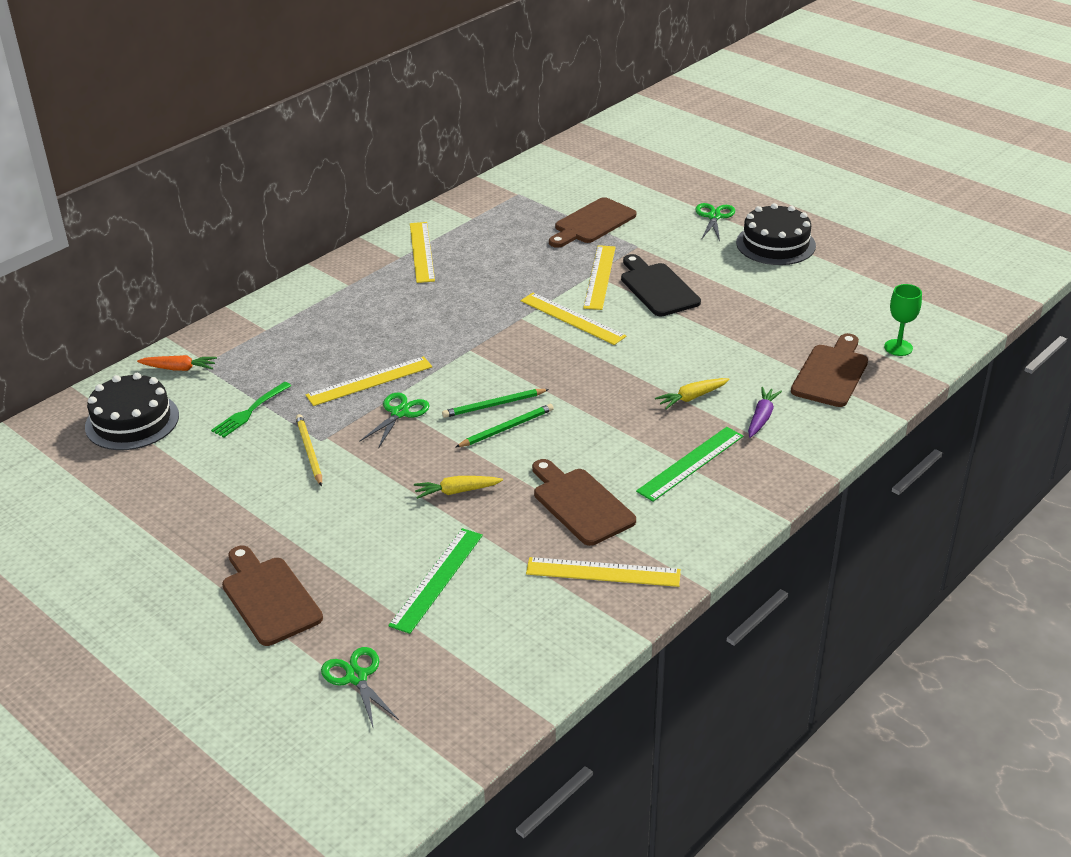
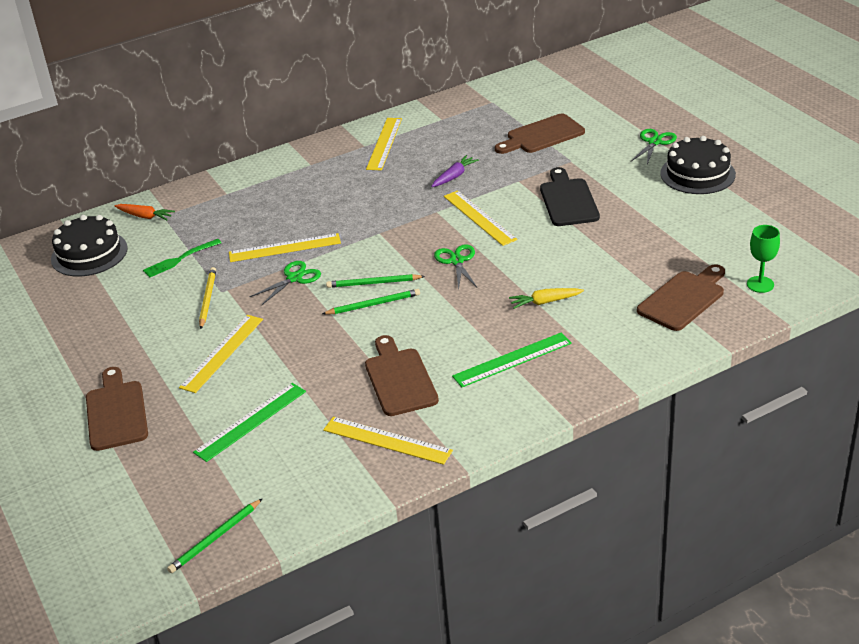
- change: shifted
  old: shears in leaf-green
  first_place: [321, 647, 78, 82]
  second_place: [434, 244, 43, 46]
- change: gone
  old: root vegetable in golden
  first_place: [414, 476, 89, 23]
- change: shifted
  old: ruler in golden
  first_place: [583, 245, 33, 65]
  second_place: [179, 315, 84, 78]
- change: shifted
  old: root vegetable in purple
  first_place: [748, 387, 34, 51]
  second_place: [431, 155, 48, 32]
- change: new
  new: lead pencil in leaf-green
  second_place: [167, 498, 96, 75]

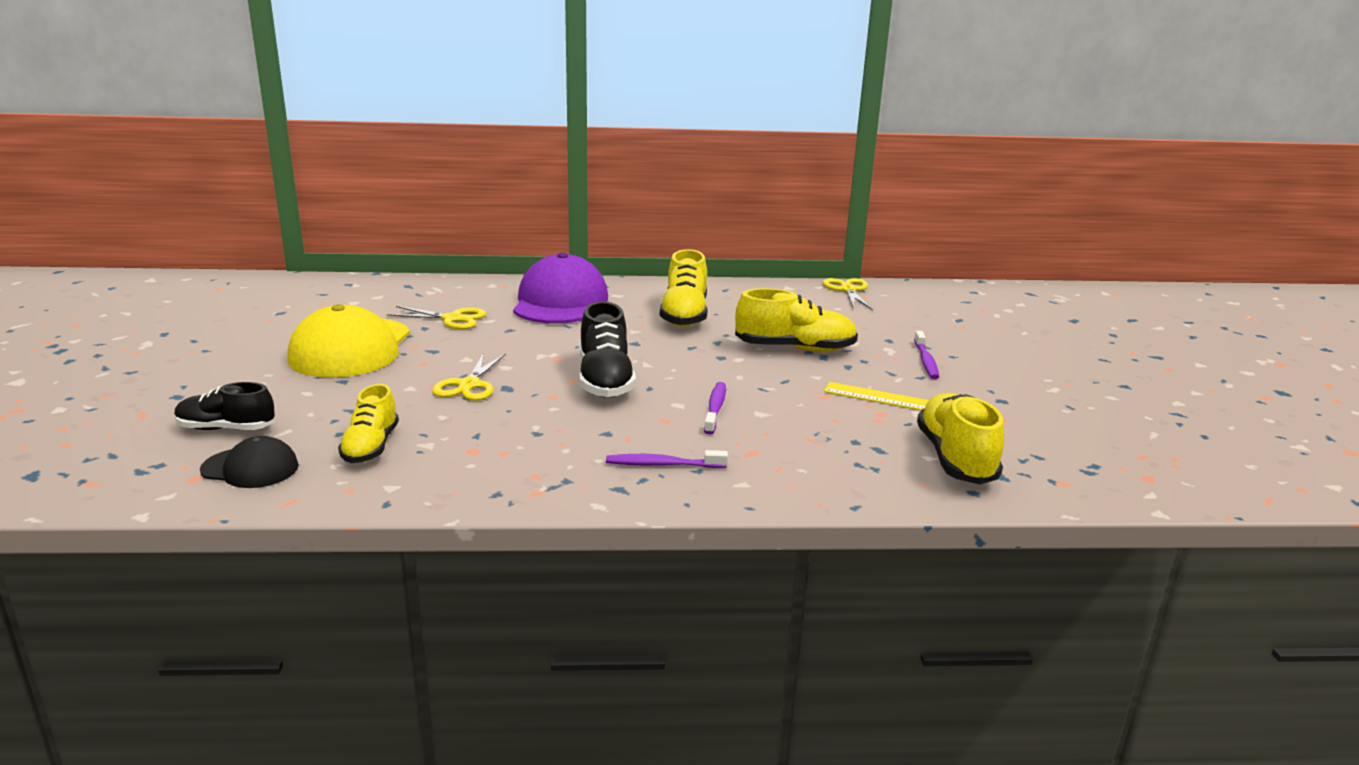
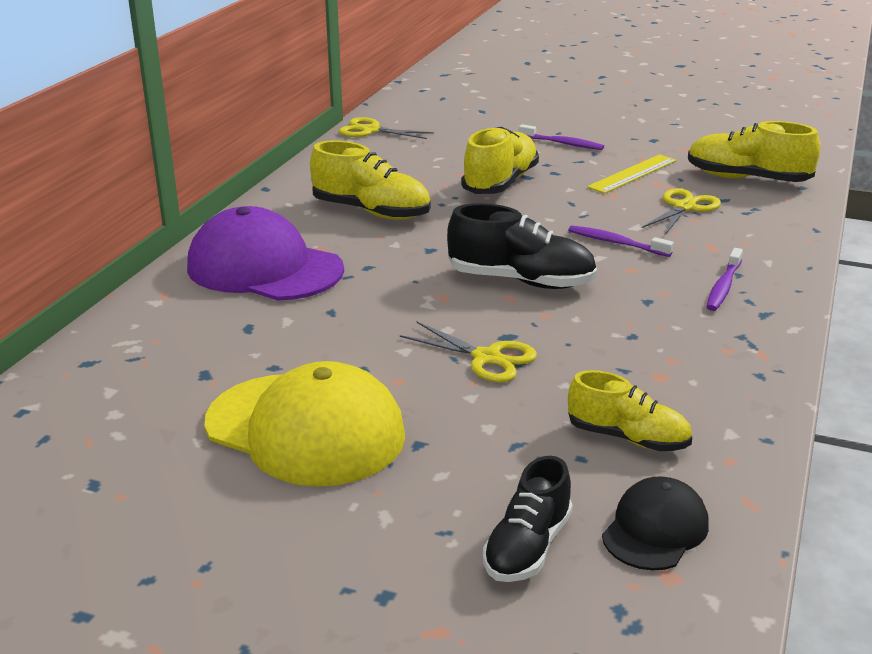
- change: shifted
  old: shears in golden
  first_place: [387, 306, 99, 23]
  second_place: [642, 188, 79, 47]

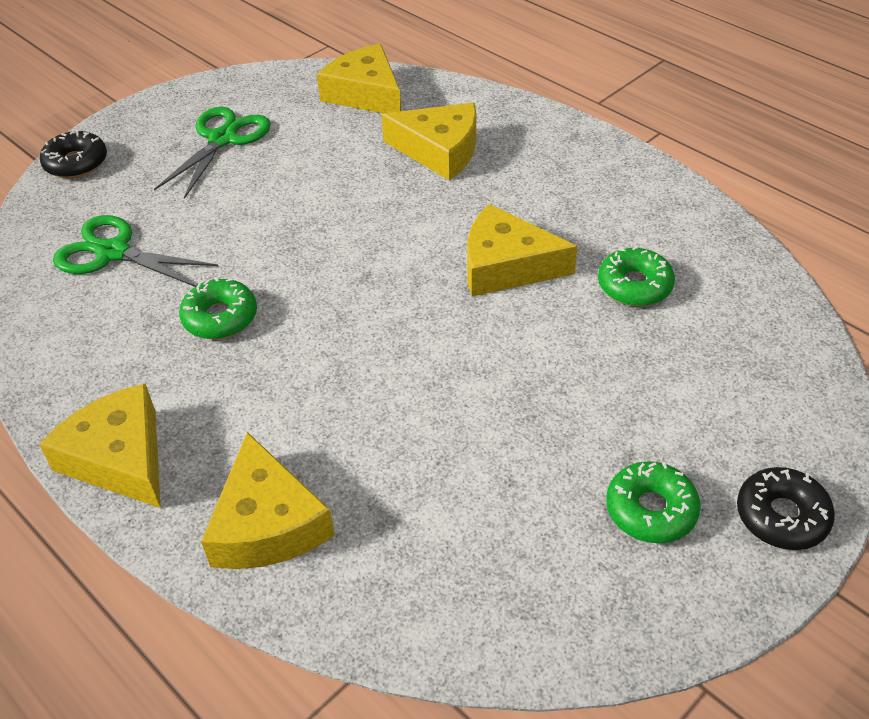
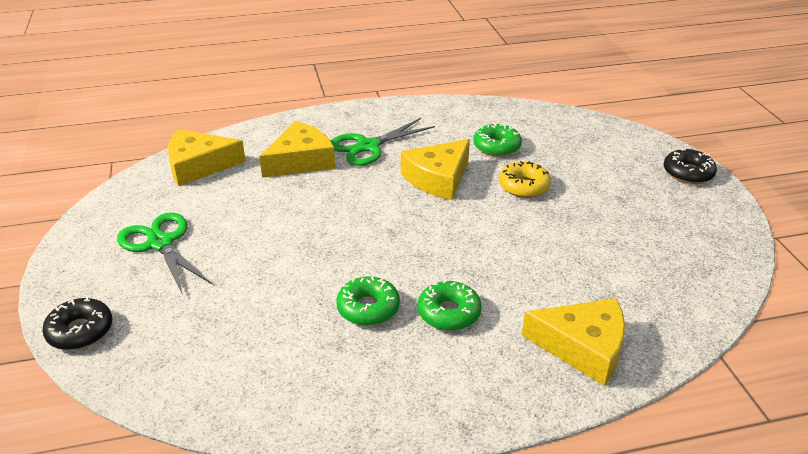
- change: gone
  old: cheese in golden
  first_place: [39, 383, 122, 125]
- change: shifted
  old: shears in leaf-green
  first_place: [53, 215, 165, 72]
  second_place: [331, 118, 104, 48]
- change: shifted
  old: doughnut in leaf-green
  first_place: [606, 461, 95, 82]
  second_place: [418, 279, 64, 52]
- change: new
  new: doughnut in golden
  second_place: [499, 161, 52, 37]

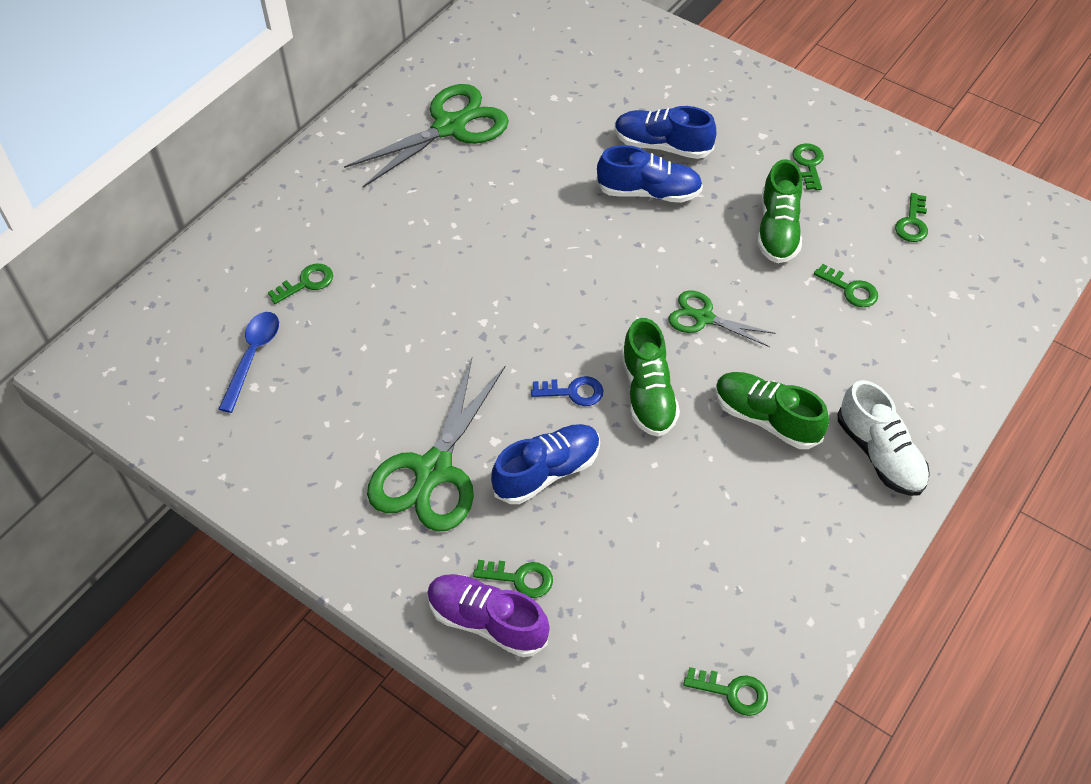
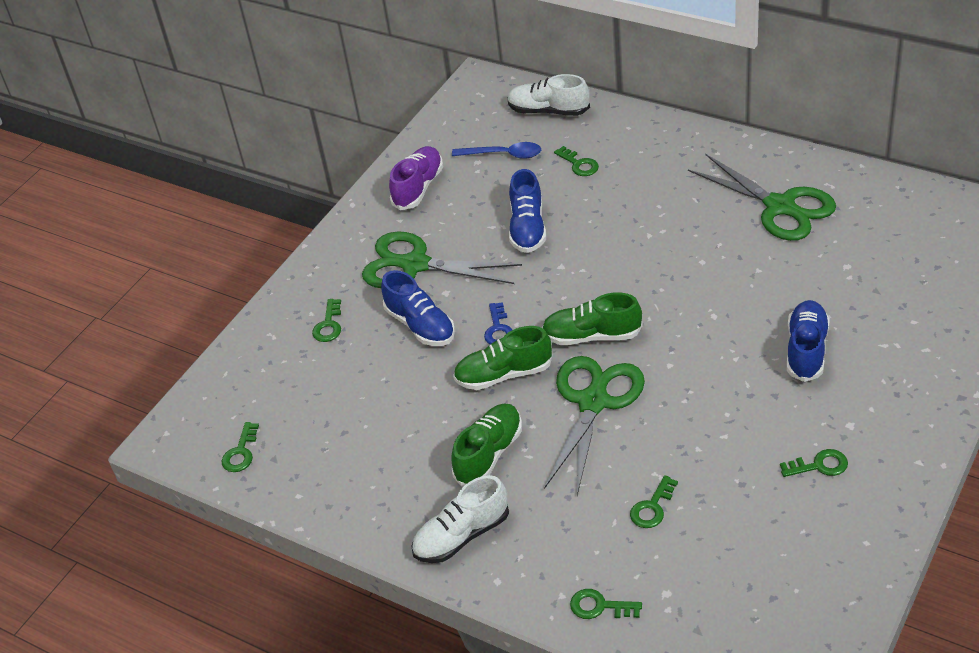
- change: shifted
  old: shoe in purple
  first_place: [427, 574, 123, 83]
  second_place: [389, 146, 54, 64]
- change: shifted
  old: shoe in cobalt
  first_place: [596, 145, 107, 58]
  second_place: [509, 169, 37, 84]
- change: scaled
  old: shears in leaf-green
  first_place: [668, 290, 108, 57]
  second_place: [544, 356, 101, 139]
  factor: 1.82
- change: shifted
  old: shoe in leaf-green
  first_place: [757, 159, 46, 104]
  second_place: [542, 292, 101, 53]
- change: shifted
  old: key in leaf-green
  first_place: [895, 193, 33, 49]
  second_place: [570, 589, 72, 30]
- change: new
  new: shoe in snow-white
  second_place: [507, 74, 83, 42]

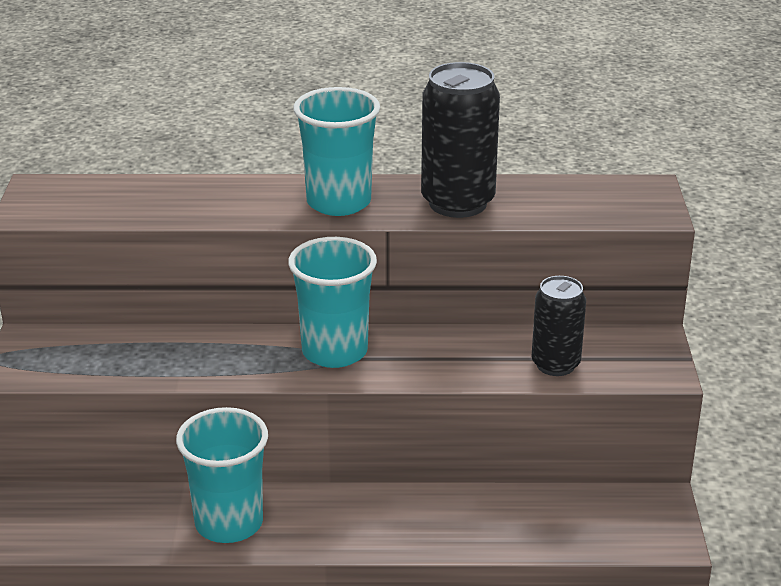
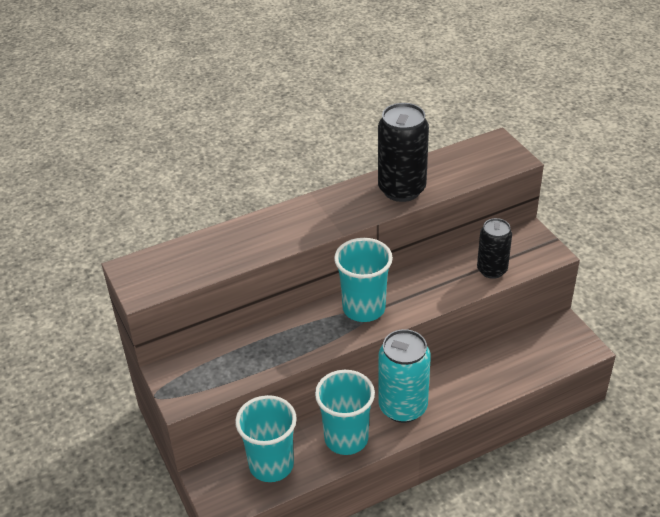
- change: shifted
  old: beaker in turquoise
  first_place: [293, 87, 87, 129]
  second_place: [235, 395, 62, 87]
- change: new
  new: soda can in turquoise
  second_place: [378, 329, 53, 94]

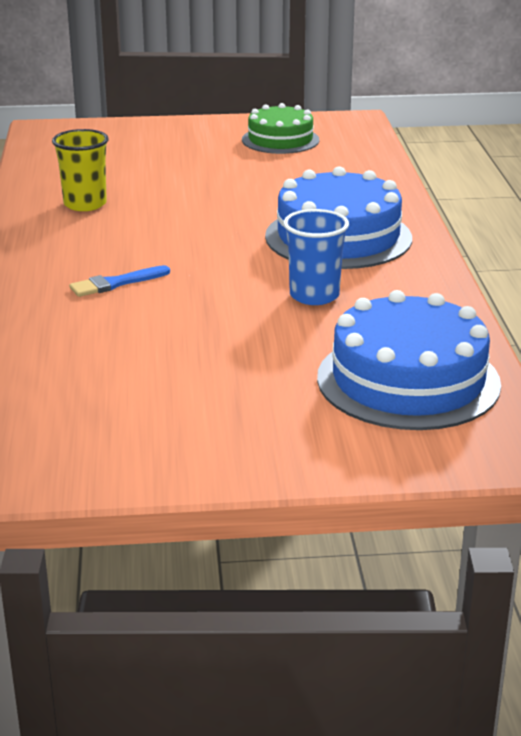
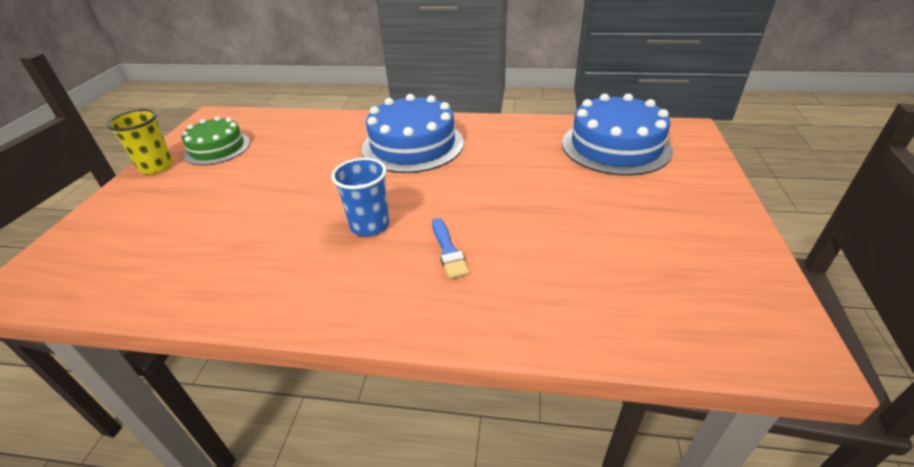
- change: shifted
  old: beaker in golden
  first_place: [52, 129, 57, 82]
  second_place: [107, 109, 66, 65]
- change: shifted
  old: beaker in cobalt
  first_place: [283, 209, 66, 96]
  second_place: [331, 158, 58, 78]

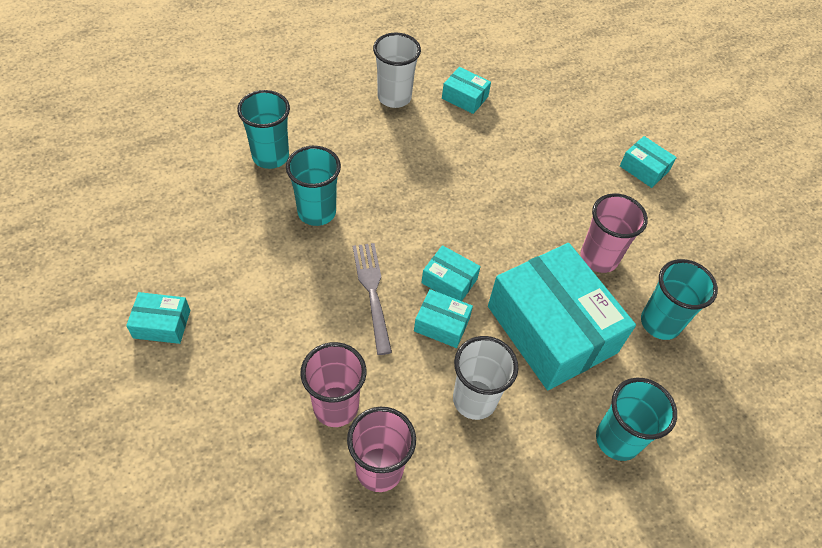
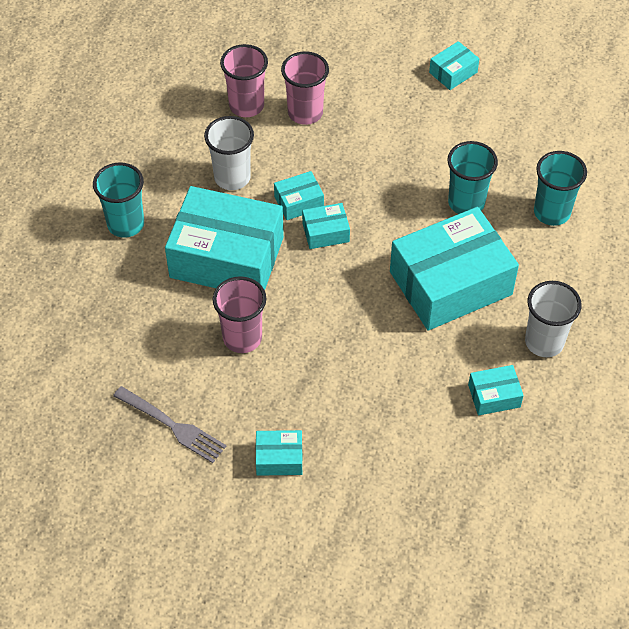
- change: shifted
  old: fork in grey
  first_place: [353, 243, 39, 112]
  second_place: [113, 386, 113, 77]
- change: gone
  old: beaker in turquoise
  first_place: [641, 259, 77, 81]
- change: new
  new: parcel in turquoise
  second_place: [390, 207, 129, 124]

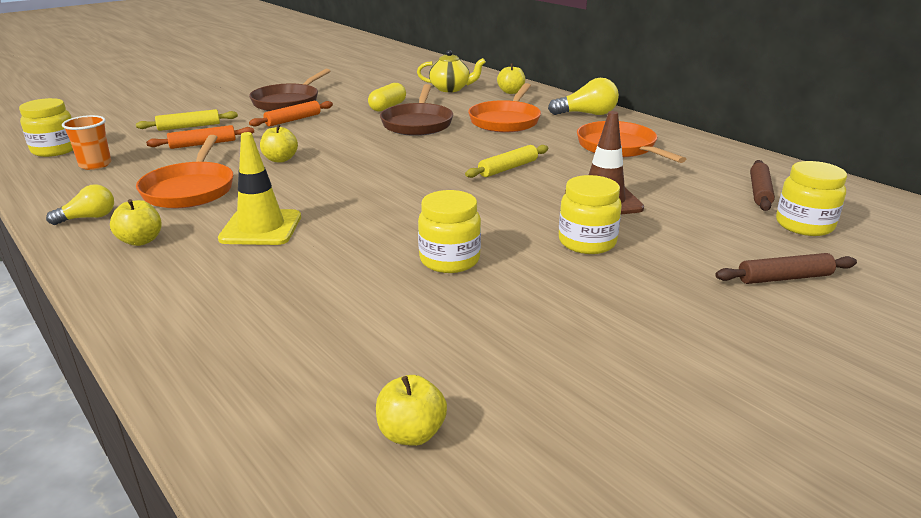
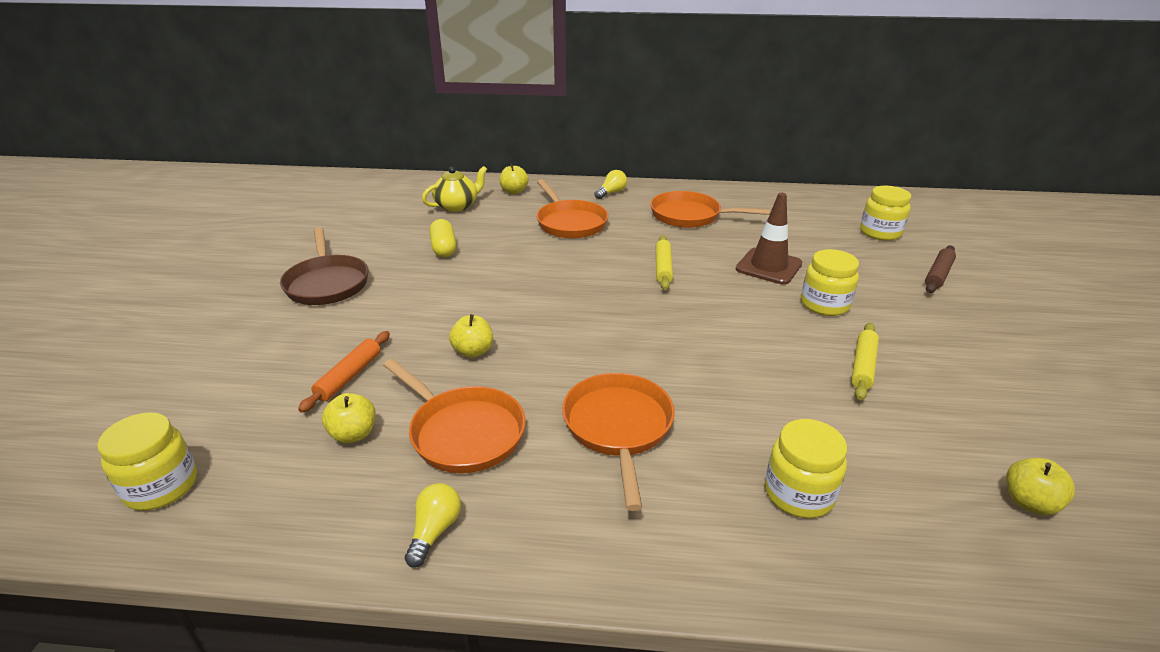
- change: gone
  old: beaker in orange-coloured
  first_place: [62, 115, 49, 55]
- change: shifted
  old: toy apple in golden
  first_place: [110, 199, 52, 47]
  second_place: [322, 393, 54, 50]
- change: shifted
  old: rolling pin in golden
  first_place: [136, 109, 102, 22]
  second_place: [851, 323, 28, 77]
- change: swapped
  old: safety cone in golden
  new: frying pan in orange-coloured
  first_place: [218, 132, 83, 113]
  second_place: [562, 373, 113, 138]
- change: gone
  old: rolling pin in orange-coloured
  first_place: [249, 101, 84, 26]
- change: gone
  old: frying pan in dark brown
  first_place: [380, 84, 73, 52]
- change: shifted
  old: preserve jar in golden
  first_place: [418, 190, 63, 83]
  second_place: [765, 419, 82, 99]
- change: scaled
  old: bulb in golden
  first_place: [548, 78, 71, 37]
  second_place: [594, 170, 33, 29]
  factor: 0.65
- change: gone
  old: rolling pin in dark brown
  first_place: [750, 160, 25, 51]

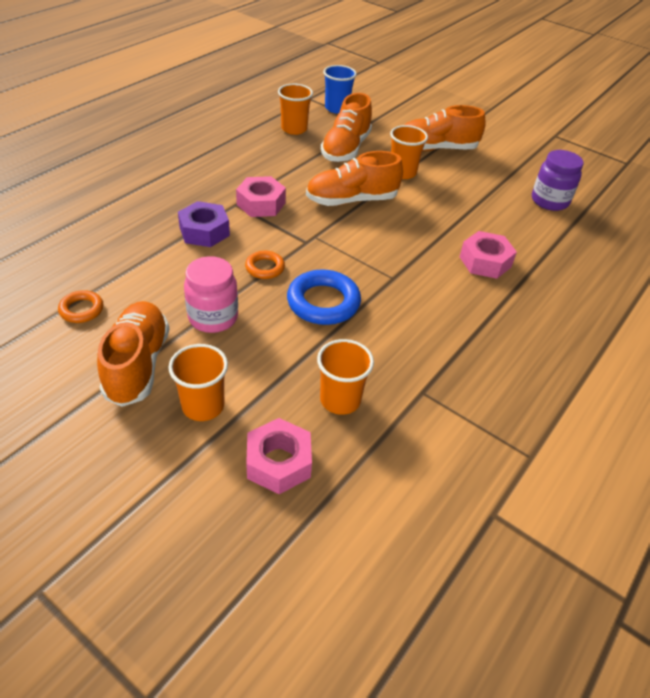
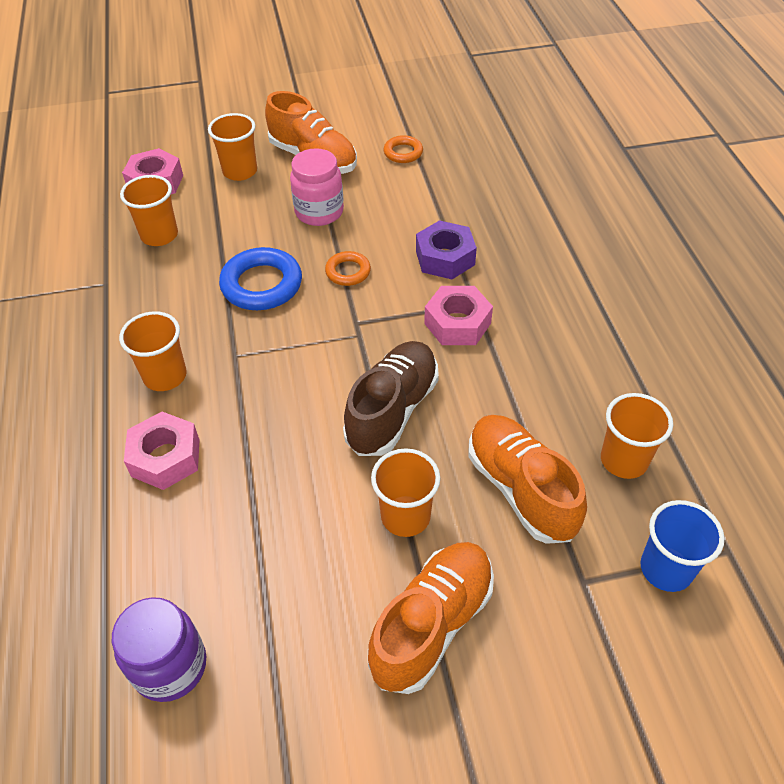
- change: repainted
  old: shoe in orange-coloured
  new: shoe in dark brown
  first_place: [306, 151, 97, 55]
  second_place: [343, 341, 96, 115]
- change: new
  new: beaker in orange-coloured
  second_place: [119, 311, 68, 80]

